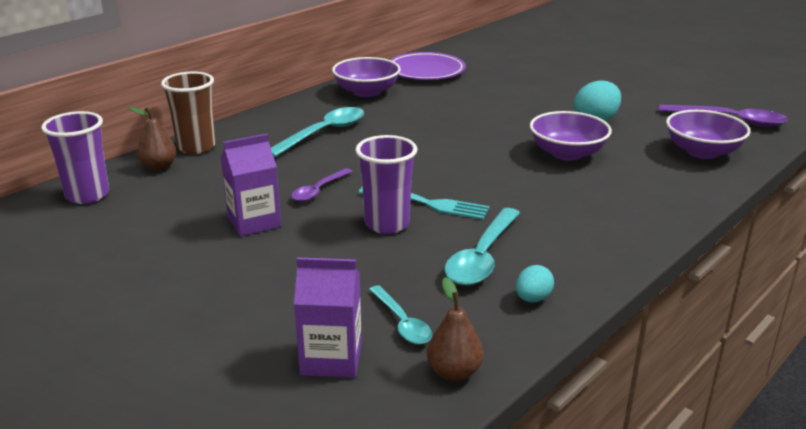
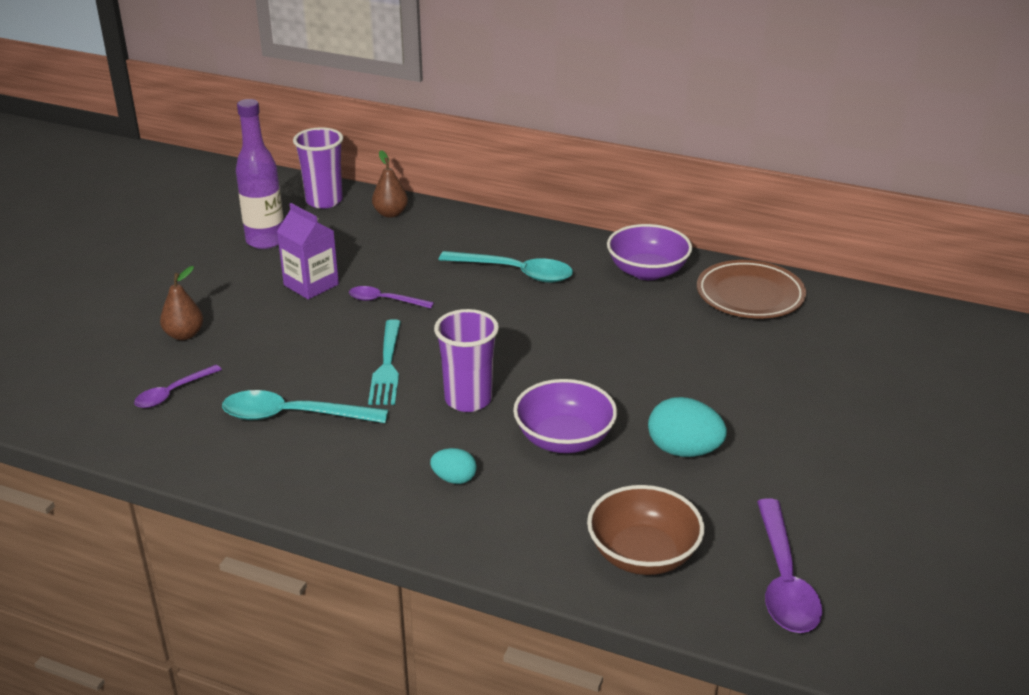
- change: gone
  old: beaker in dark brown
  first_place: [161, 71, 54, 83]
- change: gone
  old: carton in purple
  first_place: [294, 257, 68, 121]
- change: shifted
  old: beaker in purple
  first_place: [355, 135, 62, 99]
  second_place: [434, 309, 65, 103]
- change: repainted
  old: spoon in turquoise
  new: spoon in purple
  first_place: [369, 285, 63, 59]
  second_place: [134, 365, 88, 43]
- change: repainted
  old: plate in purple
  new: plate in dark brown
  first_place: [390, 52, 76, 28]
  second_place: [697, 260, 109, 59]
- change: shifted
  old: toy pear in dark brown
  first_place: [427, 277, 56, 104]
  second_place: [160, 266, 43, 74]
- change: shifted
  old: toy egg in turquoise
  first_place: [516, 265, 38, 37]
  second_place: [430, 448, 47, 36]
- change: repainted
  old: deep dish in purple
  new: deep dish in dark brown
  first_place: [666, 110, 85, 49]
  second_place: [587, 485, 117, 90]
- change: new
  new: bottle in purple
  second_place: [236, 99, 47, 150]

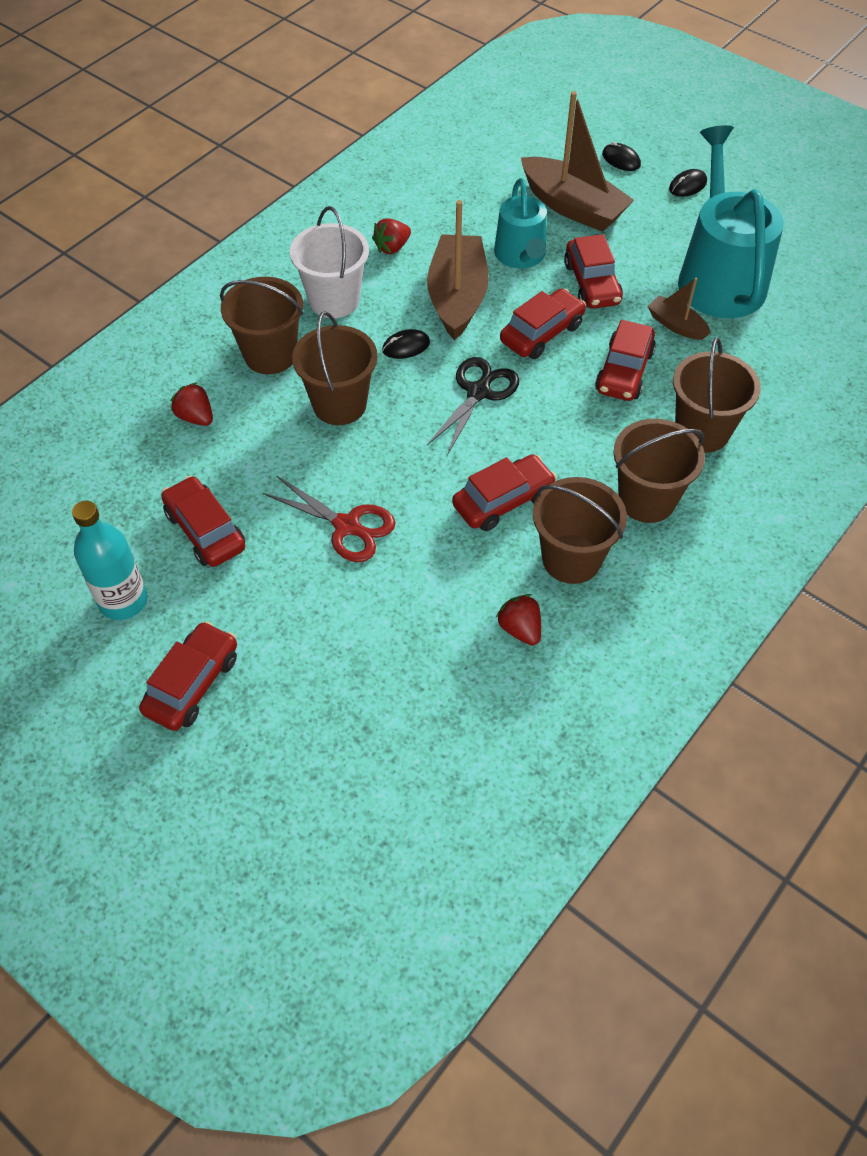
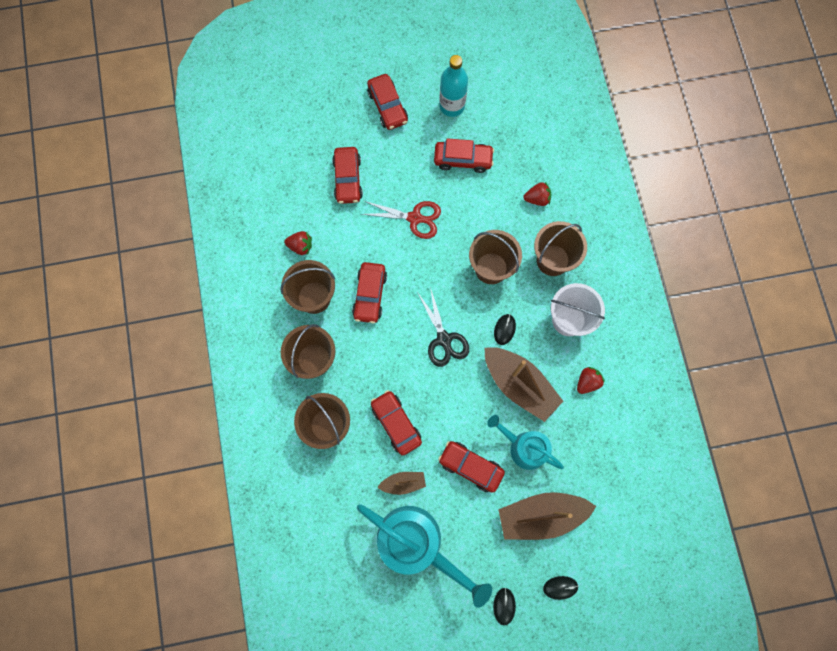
- change: rotated
  old: shears in crimson
  first_place: [263, 476, 133, 86]
  second_place: [362, 201, 79, 38]
  degrees: -150
- change: rotated
  old: berry in crimson
  first_place: [372, 218, 39, 36]
  second_place: [577, 367, 28, 27]
  degrees: 45
- change: shifted
  old: car in crimson
  first_place: [500, 289, 86, 70]
  second_place: [332, 147, 31, 57]

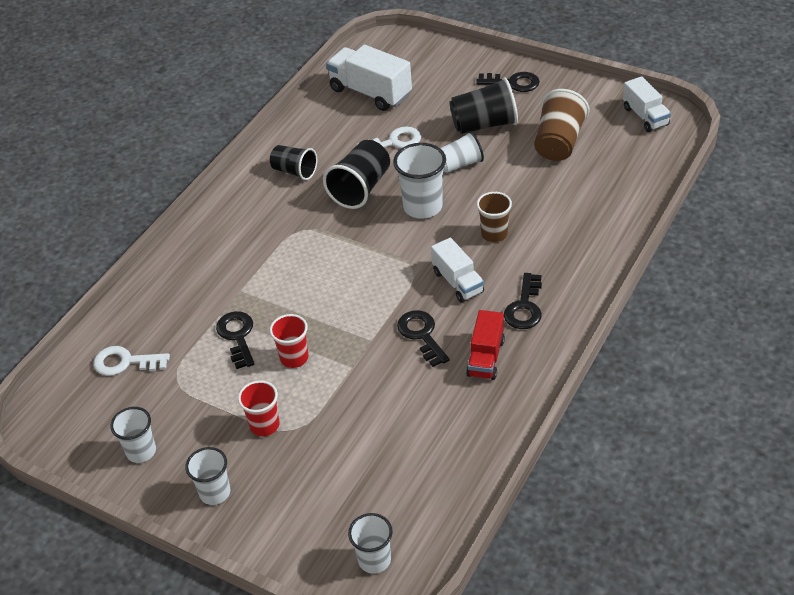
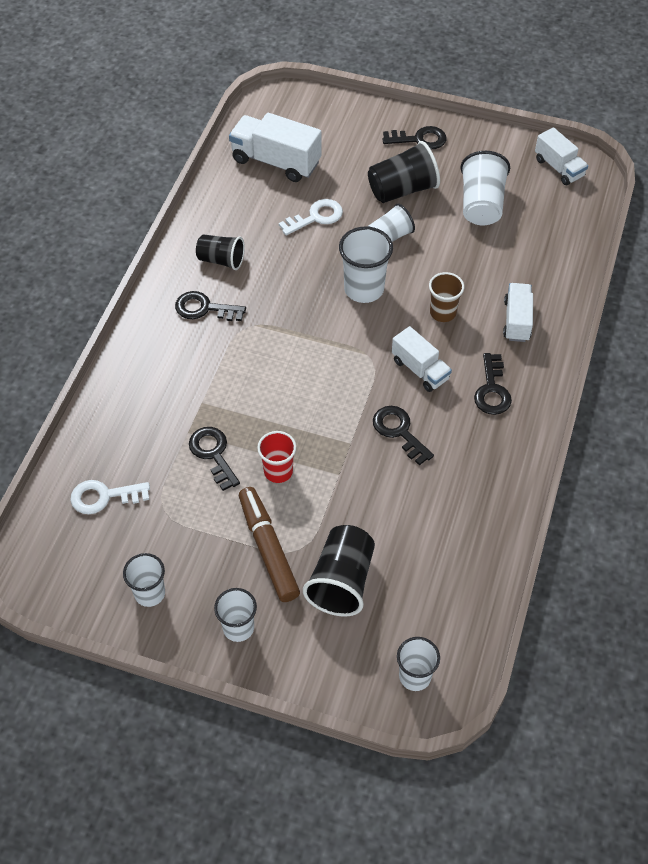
- change: swapped
  old: beaker in crimson
  new: marker pen in dark brown
  first_place: [238, 380, 41, 56]
  second_place: [239, 487, 61, 115]
- change: shifted
  old: beaker in black
  first_place: [323, 140, 67, 69]
  second_place: [303, 525, 72, 91]
- change: gone
  old: truck in crimson
  first_place: [466, 310, 39, 70]
- change: repainted
  old: beaker in dark brown
  new: beaker in snow-white
  first_place: [534, 89, 55, 72]
  second_place: [460, 151, 50, 75]
- change: new
  new: key in black
  second_place: [175, 291, 71, 30]
- change: new
  new: truck in snow-white
  second_place: [503, 283, 30, 59]

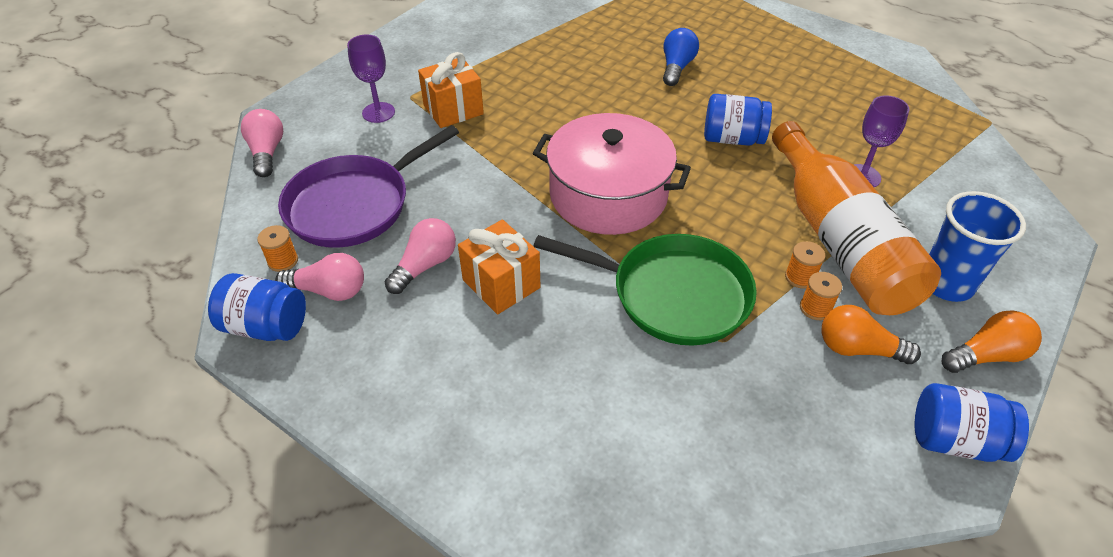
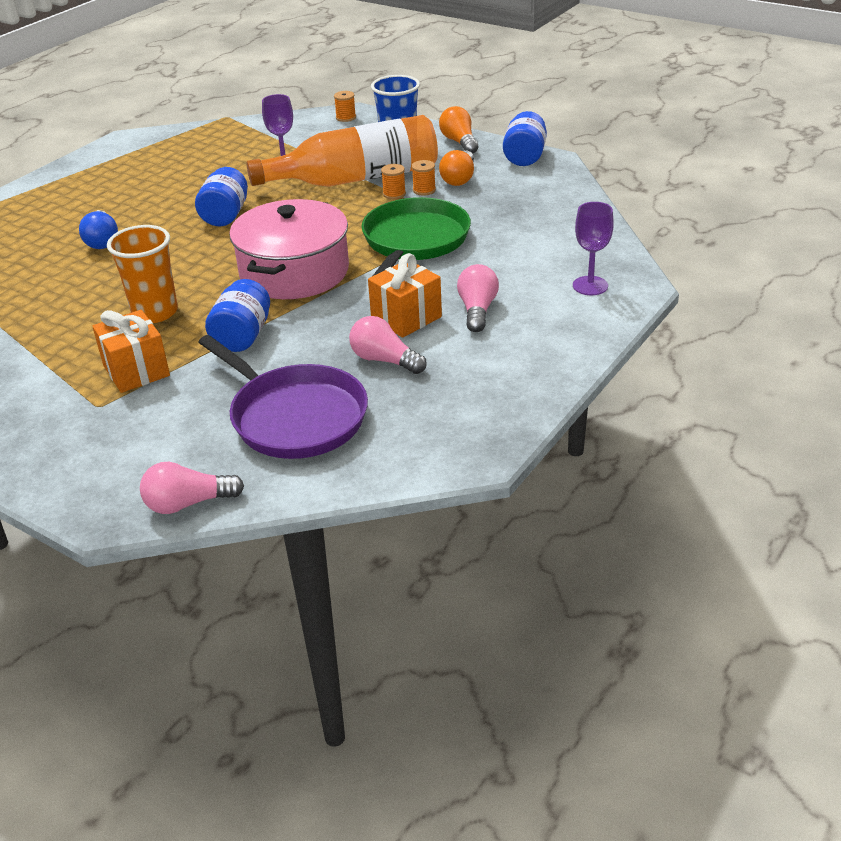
- change: shifted
  old: preserve jar in cobalt
  first_place: [208, 273, 98, 68]
  second_place: [205, 279, 65, 73]
- change: shifted
  old: bobbin in orange-coloured
  first_place: [257, 225, 41, 47]
  second_place: [334, 91, 22, 31]
- change: shifted
  old: bulb in pink
  first_place: [275, 253, 89, 48]
  second_place: [457, 264, 42, 68]
- change: shifted
  old: chalice in purple
  first_place: [347, 34, 48, 89]
  second_place: [573, 202, 41, 93]
- change: rotated
  old: bulb in cobalt
  first_place: [663, 28, 36, 58]
  second_place: [79, 210, 39, 39]
  degrees: -120
- change: new
  new: beaker in orange-coloured
  second_place: [107, 225, 71, 98]

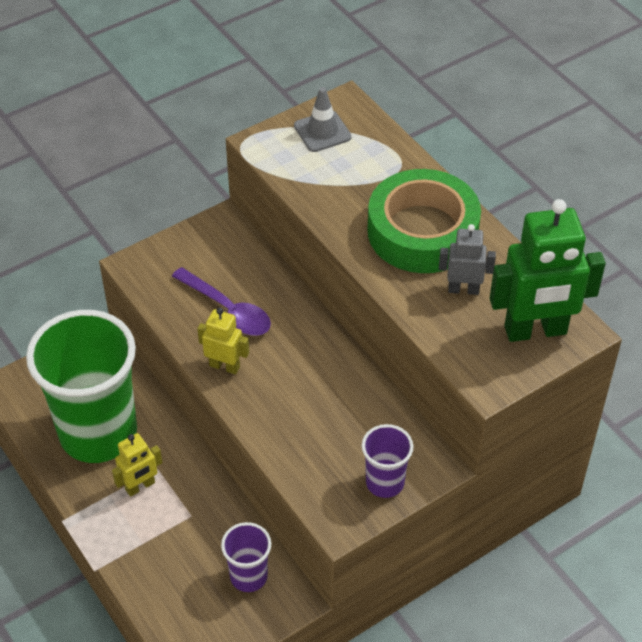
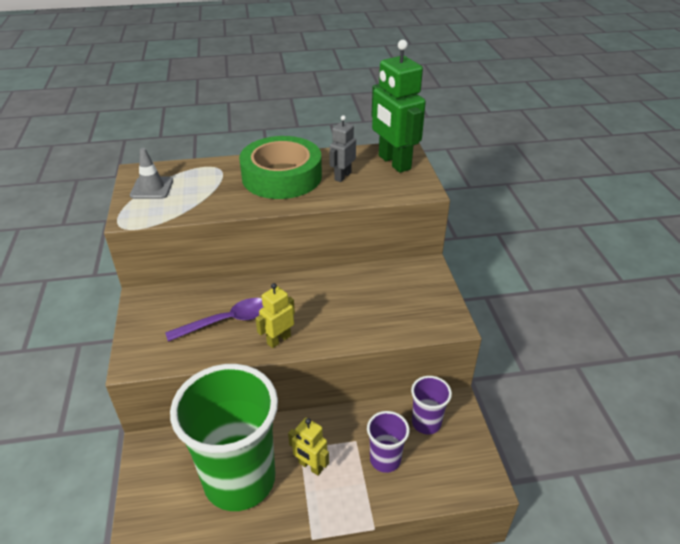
- change: rotated
  old: robot in golden
  first_place: [112, 433, 50, 64]
  second_place: [288, 418, 41, 57]
  degrees: 135
- change: shifted
  old: beaker in purple
  first_place: [362, 424, 51, 74]
  second_place: [367, 411, 42, 62]
- change: rotated
  old: robot in leaf-green
  first_place: [490, 199, 116, 143]
  second_place: [371, 40, 55, 133]
  degrees: 135

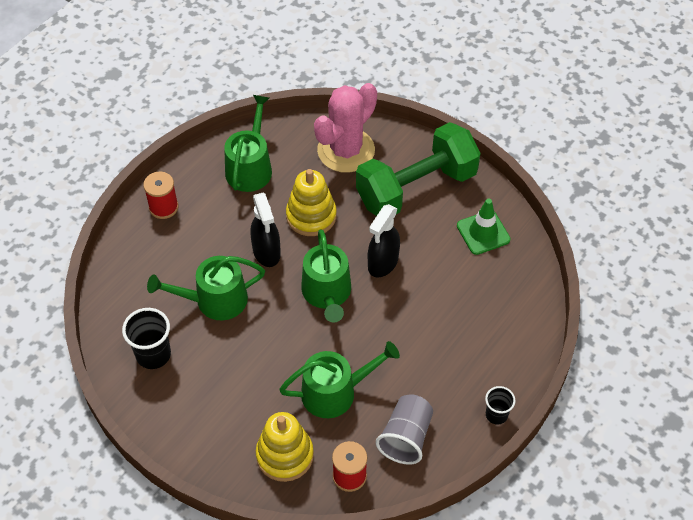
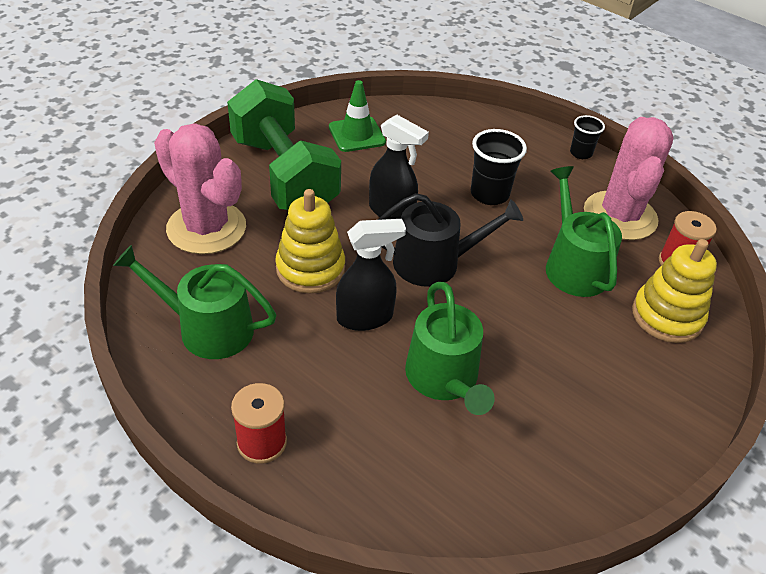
- change: shifted
  old: beaker in black
  first_place: [122, 308, 49, 61]
  second_place: [471, 129, 56, 76]
- change: repainted
  old: watering pot in leaf-green
  new: watering pot in black
  first_place: [301, 229, 50, 94]
  second_place: [378, 193, 145, 94]
- change: swapped
  old: beaker in grey
  new: cactus in pink
  first_place: [376, 394, 57, 71]
  second_place: [584, 117, 90, 123]

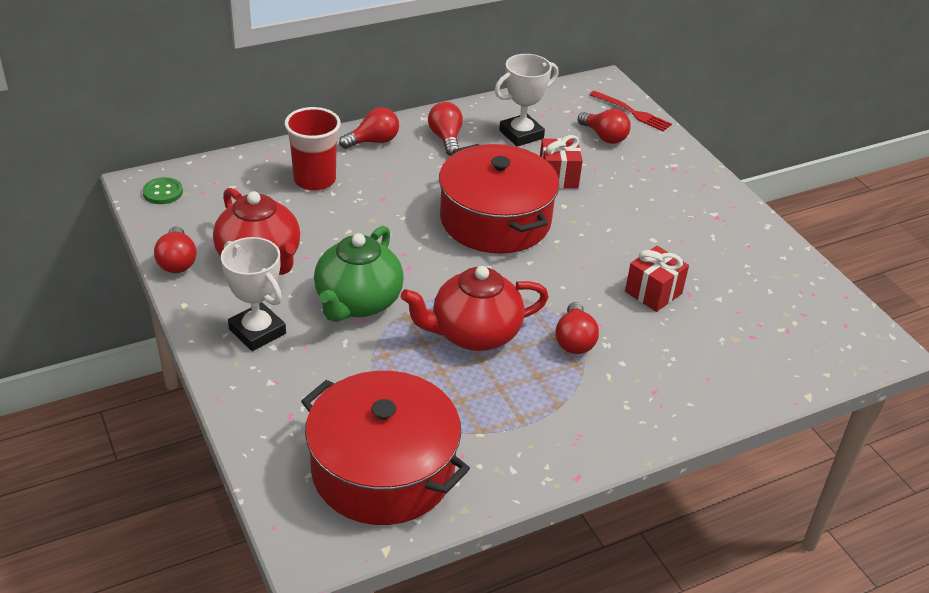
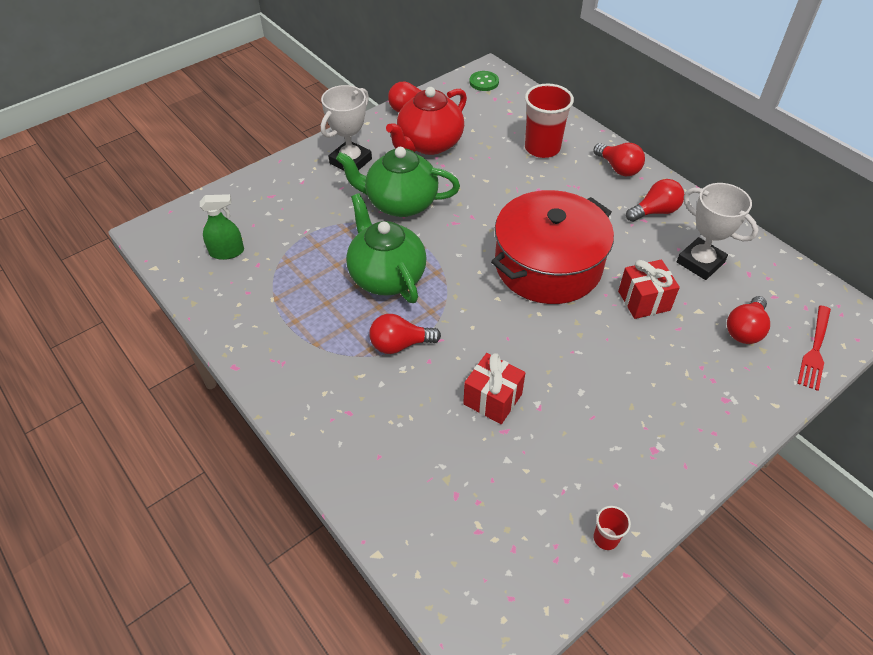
- change: swapped
  old: stockpot in crimson
  new: sprayer in leaf-green
  first_place: [301, 371, 169, 154]
  second_place: [200, 194, 44, 66]
- change: repainted
  old: teapot in crimson
  new: teapot in leaf-green
  first_place: [401, 266, 148, 85]
  second_place: [346, 193, 81, 110]
- change: new
  new: beaker in crimson
  second_place: [594, 506, 37, 44]

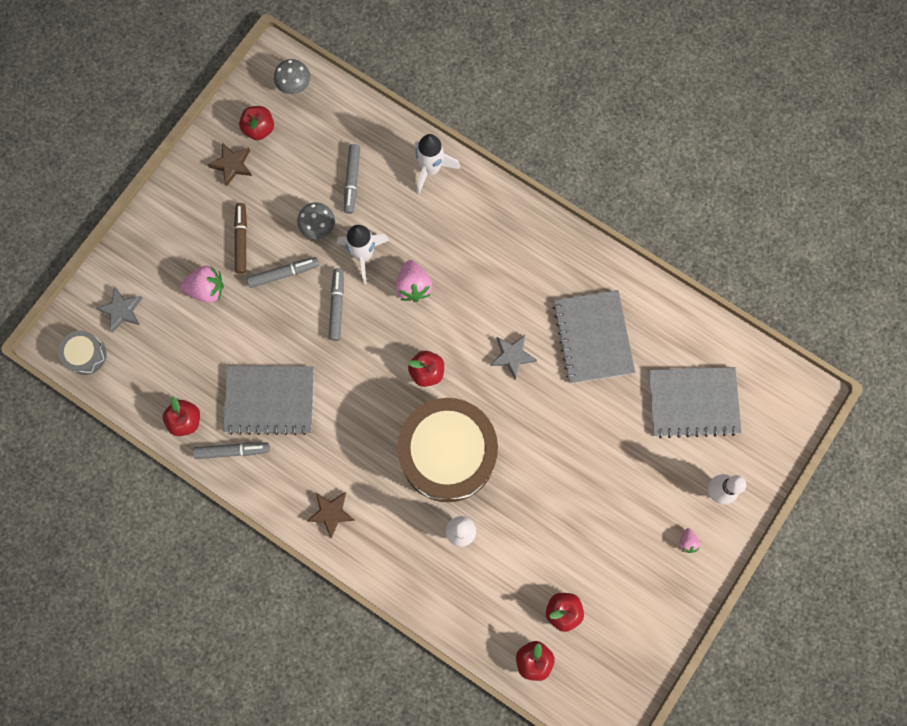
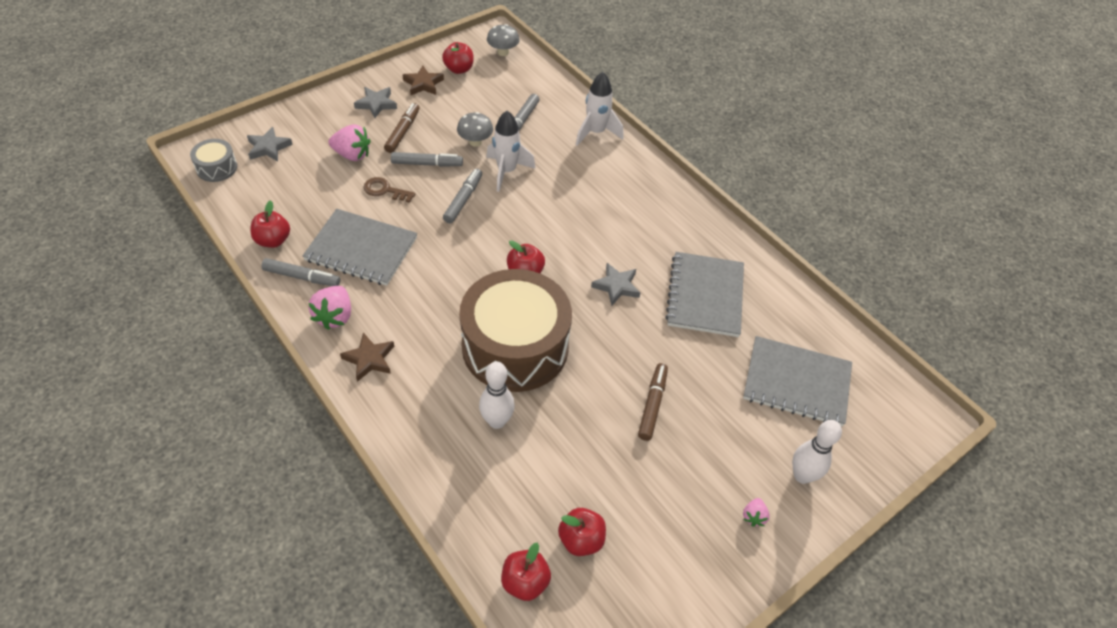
- change: shifted
  old: berry in pink
  first_place: [395, 260, 37, 42]
  second_place: [309, 286, 42, 44]
- change: new
  new: star in grey
  second_place: [354, 87, 43, 31]
- change: new
  new: key in dark brown
  second_place: [364, 177, 51, 26]
- change: new
  new: marker pen in dark brown
  second_place: [638, 363, 30, 78]

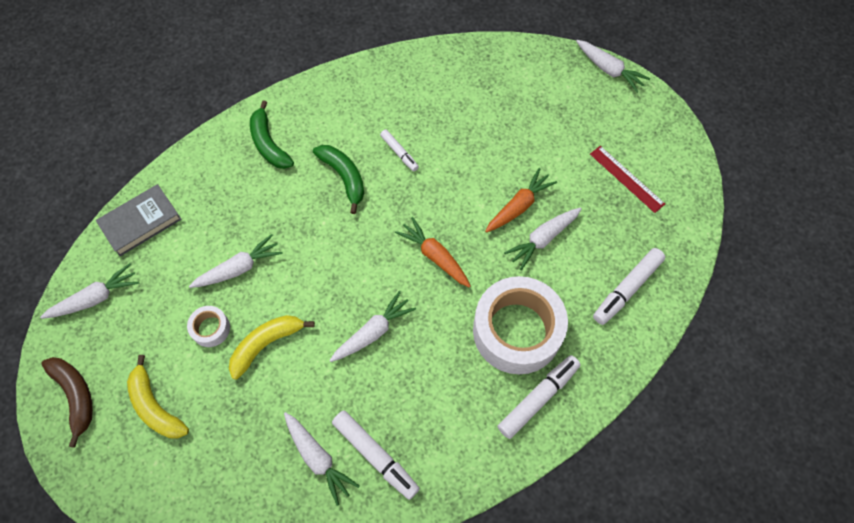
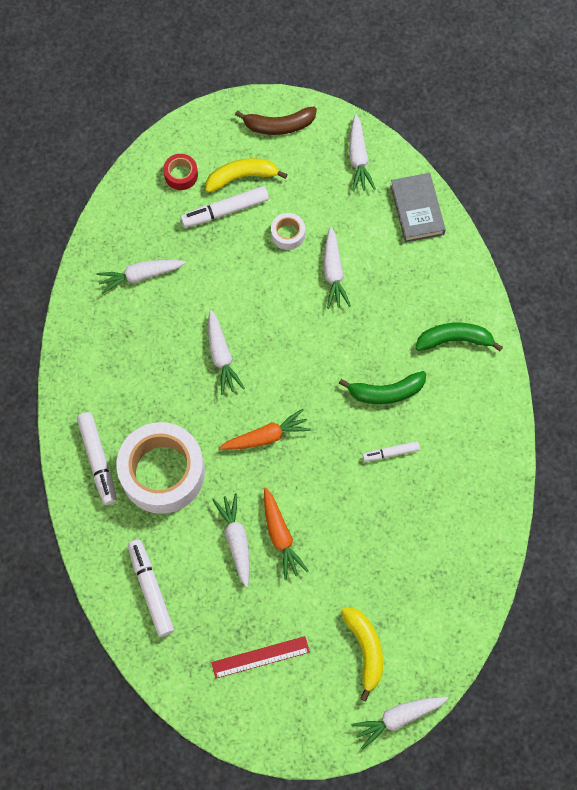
- change: shifted
  old: banana fruit in golden
  first_place: [229, 315, 86, 65]
  second_place: [341, 608, 42, 94]
- change: shifted
  old: marker pen in snow-white
  first_place: [332, 410, 88, 90]
  second_place: [180, 186, 89, 42]
- change: new
  new: roll of tape in crimson
  second_place: [163, 154, 35, 36]

